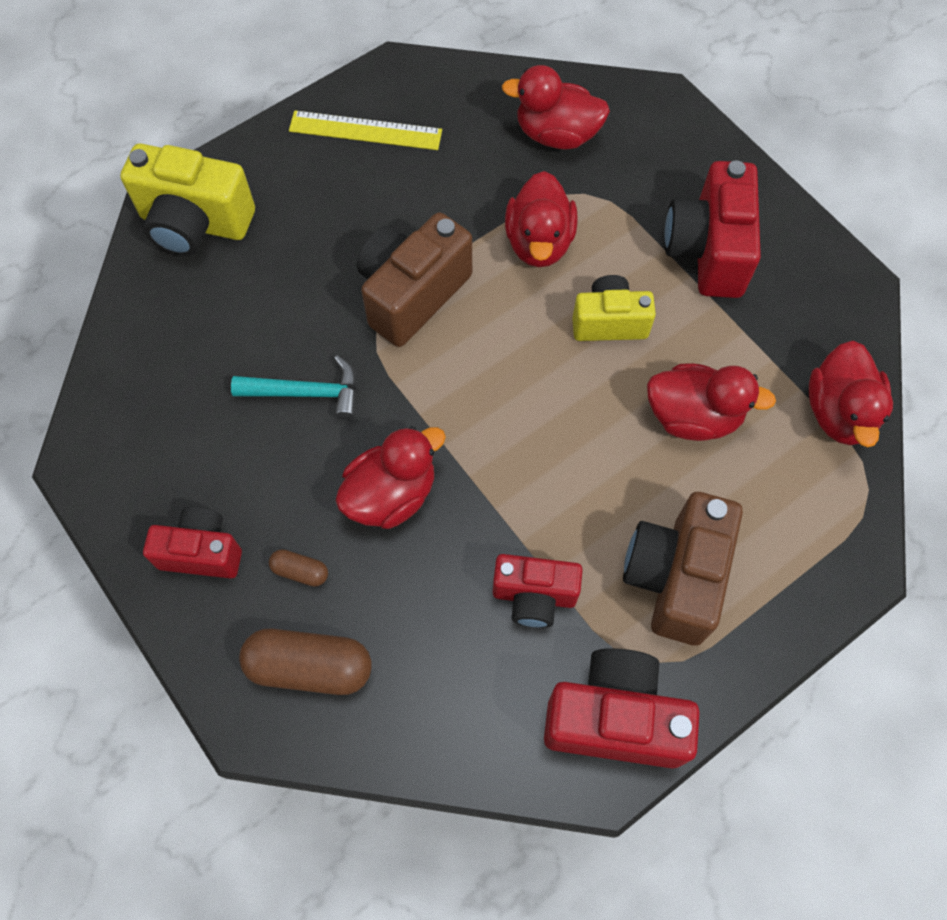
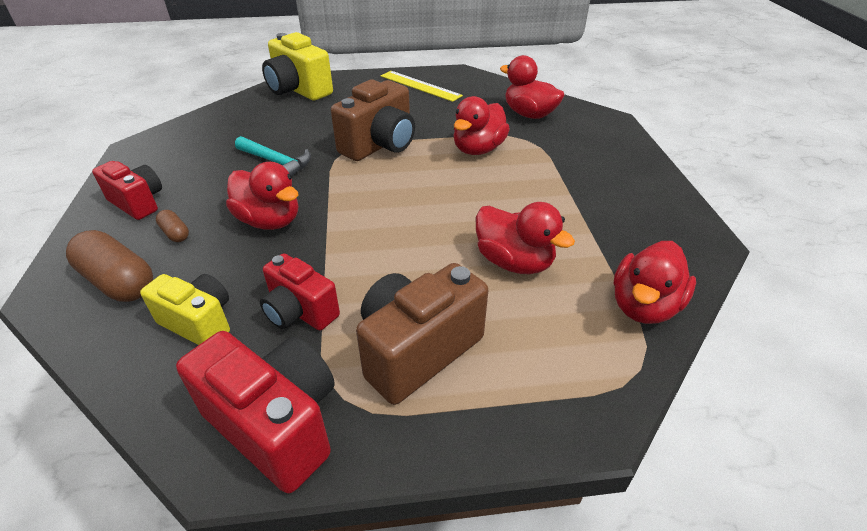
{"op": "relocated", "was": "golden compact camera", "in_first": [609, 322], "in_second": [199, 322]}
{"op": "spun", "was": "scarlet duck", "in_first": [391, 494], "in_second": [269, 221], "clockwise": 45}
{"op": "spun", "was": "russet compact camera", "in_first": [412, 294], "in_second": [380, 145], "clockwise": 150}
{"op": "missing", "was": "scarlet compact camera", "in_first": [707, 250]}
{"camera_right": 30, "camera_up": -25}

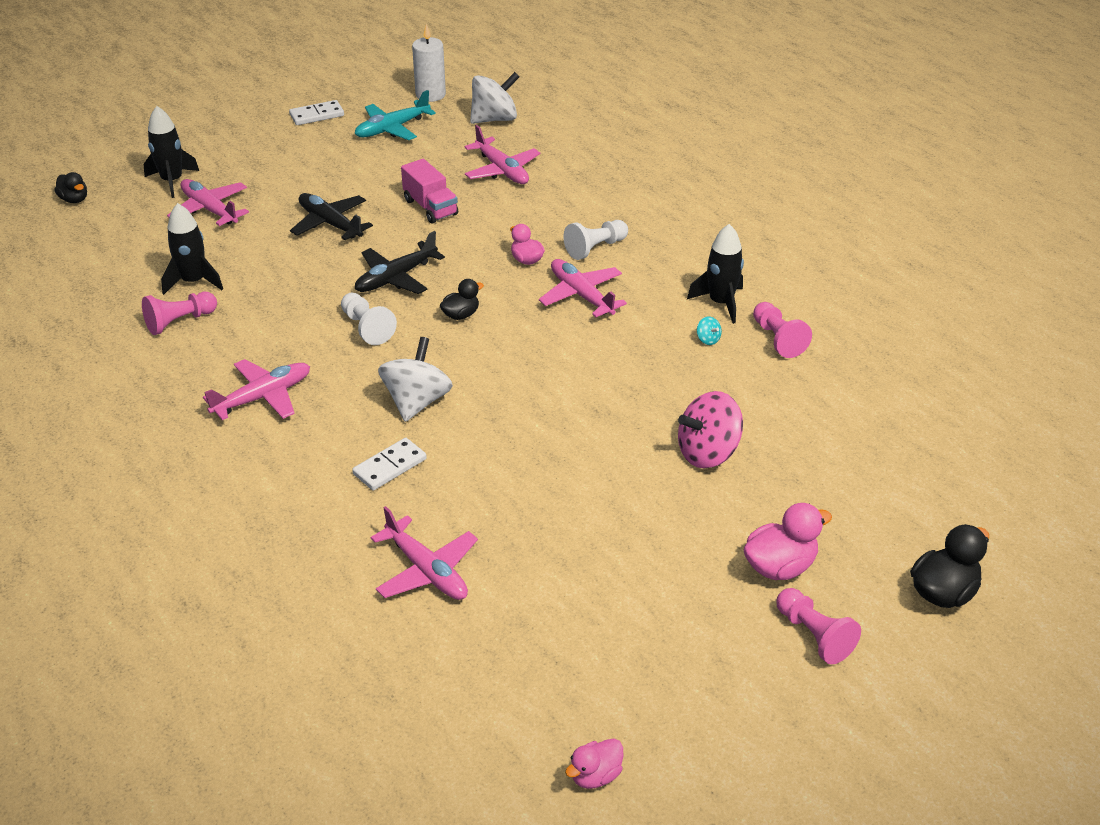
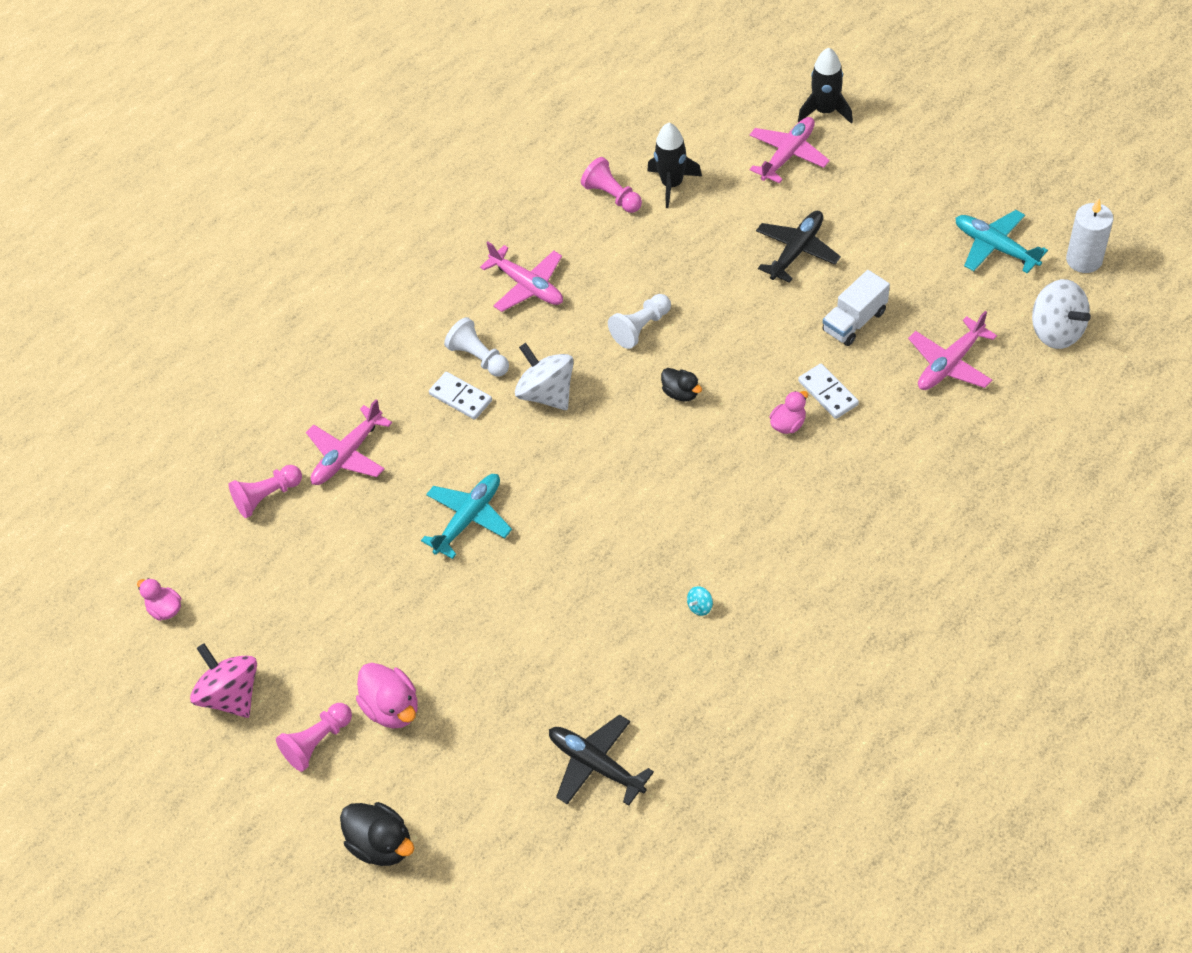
{"op": "relocated", "was": "pink spinning top", "in_first": [708, 453], "in_second": [231, 694]}
{"op": "relocated", "was": "pink game pawn", "in_first": [778, 339], "in_second": [267, 497]}
{"op": "appeared", "now": "turquoise aeroplane", "in_second": [468, 518]}
{"op": "relocated", "was": "snow-white game pawn", "in_first": [595, 248], "in_second": [479, 357]}
{"op": "spun", "was": "snow-white spinning top", "in_first": [417, 402], "in_second": [547, 393], "clockwise": -135}
{"op": "relocated", "was": "ebony aeroplane", "in_first": [396, 277], "in_second": [596, 764]}
{"op": "relocated", "was": "snow-white domino piece", "in_first": [317, 115], "in_second": [828, 393]}
{"op": "colour", "was": "pink lorry", "now": "snow-white lorry", "in_first": [430, 207], "in_second": [854, 321]}
{"op": "missing", "was": "ebony duck", "in_first": [74, 199]}
{"op": "missing", "was": "pink aeroplane", "in_first": [581, 295]}
{"op": "missing", "was": "ebony toy rocket", "in_first": [720, 303]}
{"camera_right": 85, "camera_up": 15}

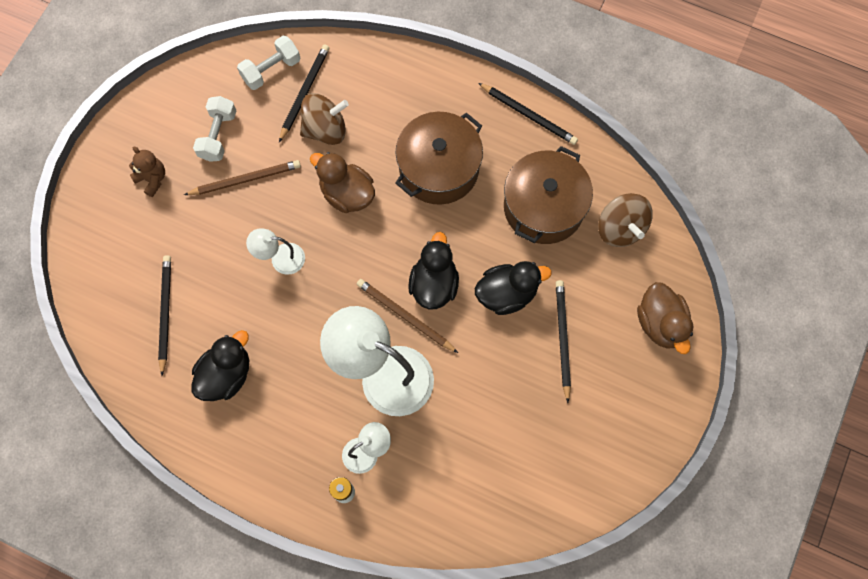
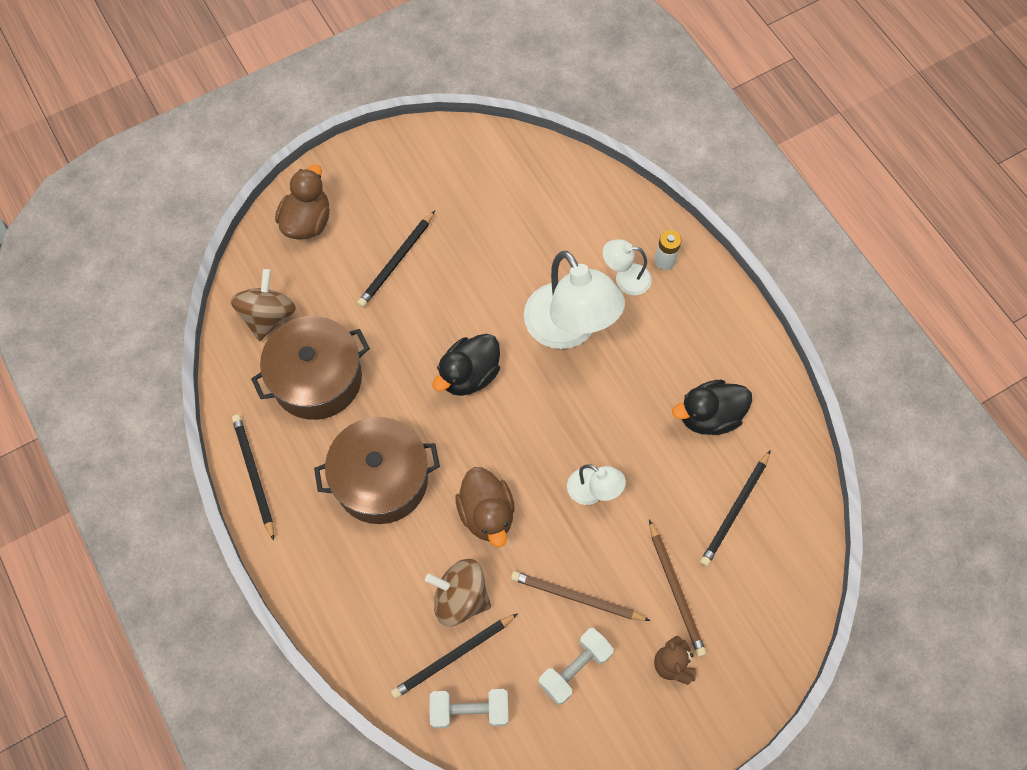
{"op": "relocated", "was": "russet pencil", "in_first": [405, 316], "in_second": [676, 590]}
{"op": "missing", "was": "ebony duck", "in_first": [506, 294]}
{"camera_right": -145, "camera_up": -5}

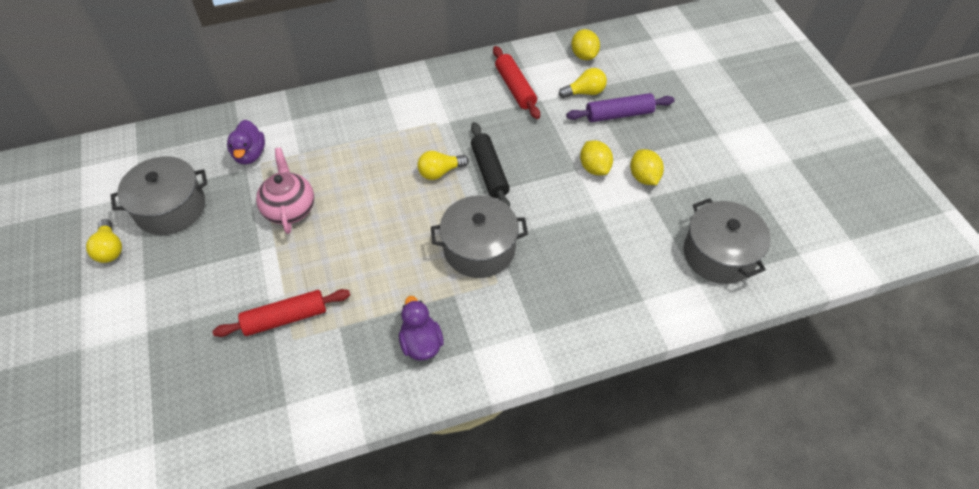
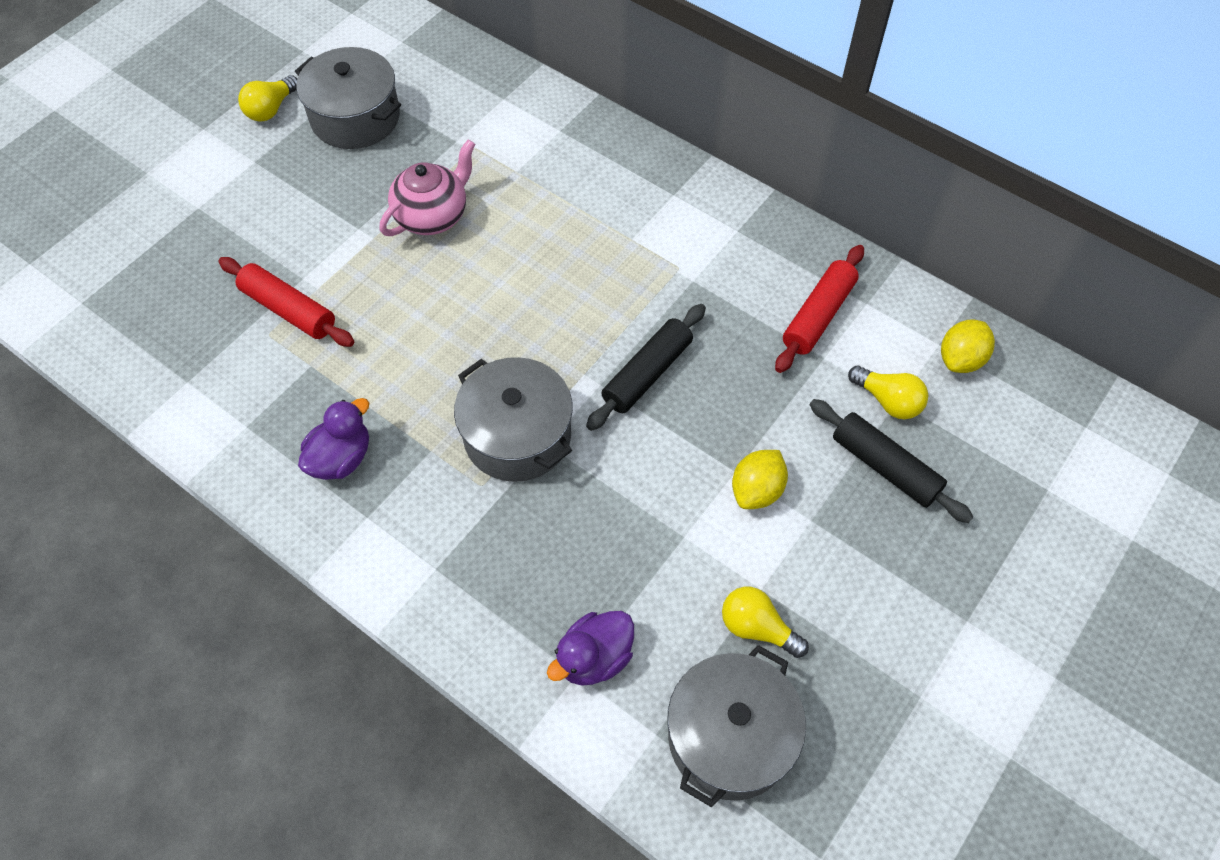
{"op": "relocated", "was": "purple duck", "in_first": [250, 154], "in_second": [594, 658]}
{"op": "relocated", "was": "golden lightbulb", "in_first": [440, 172], "in_second": [757, 628]}
{"op": "colour", "was": "purple rolling pin", "now": "ebony rolling pin", "in_first": [619, 114], "in_second": [884, 467]}
{"op": "missing", "was": "golden toy lemon", "in_first": [644, 177]}
{"camera_right": 55, "camera_up": 5}

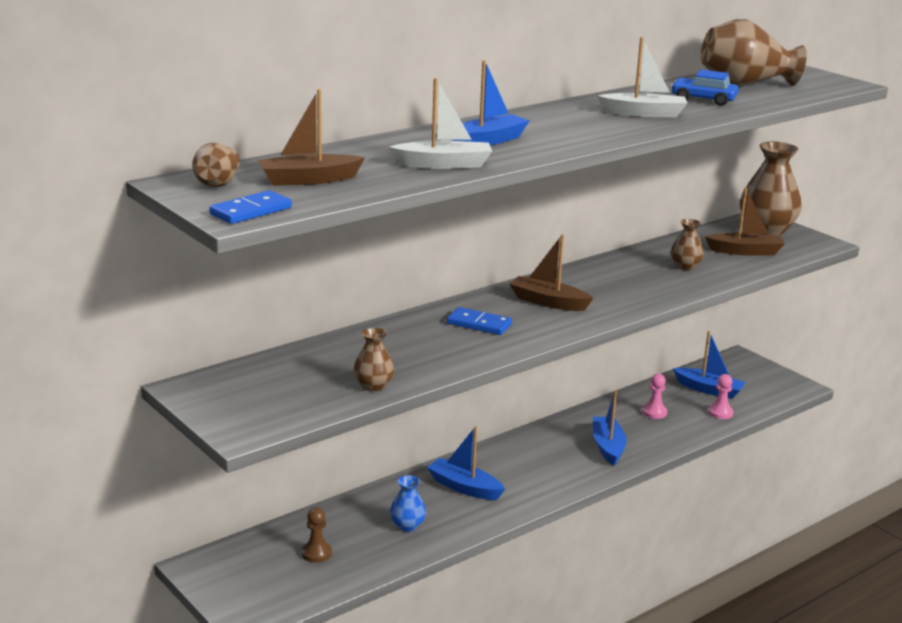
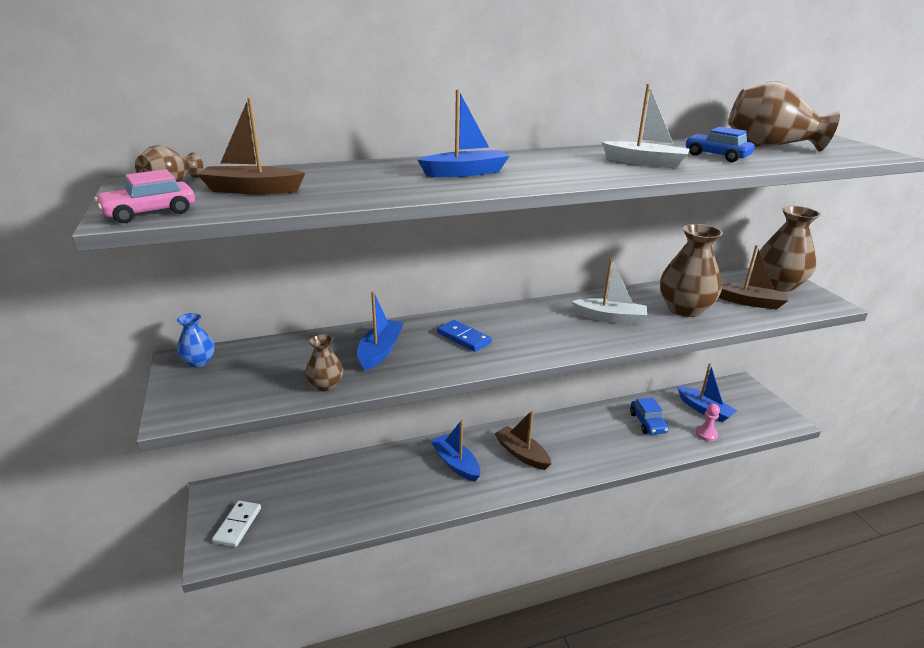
{"op": "exchanged", "was": "royal blue domino piece", "now": "pink toy car", "in_first": [251, 211], "in_second": [149, 212]}
{"op": "relocated", "was": "royal blue tall vase", "in_first": [407, 526], "in_second": [199, 362]}
{"op": "appeared", "now": "snow-white domino piece", "in_second": [238, 525]}
{"op": "relocated", "was": "royal blue toy boat", "in_first": [608, 447], "in_second": [380, 351]}
{"op": "relocated", "was": "russet toy boat", "in_first": [548, 302], "in_second": [521, 454]}
{"op": "relocated", "was": "snow-white toy boat", "in_first": [444, 164], "in_second": [610, 318]}
{"op": "exchanged", "was": "pink game pawn", "now": "royal blue toy car", "in_first": [654, 412], "in_second": [647, 423]}
{"op": "size", "was": "russet tall vase", "in_first": [685, 266], "in_second": [684, 309], "ratio": 1.98}
{"op": "missing", "was": "russet game pawn", "in_first": [316, 553]}
{"camera_right": 20, "camera_up": 5}

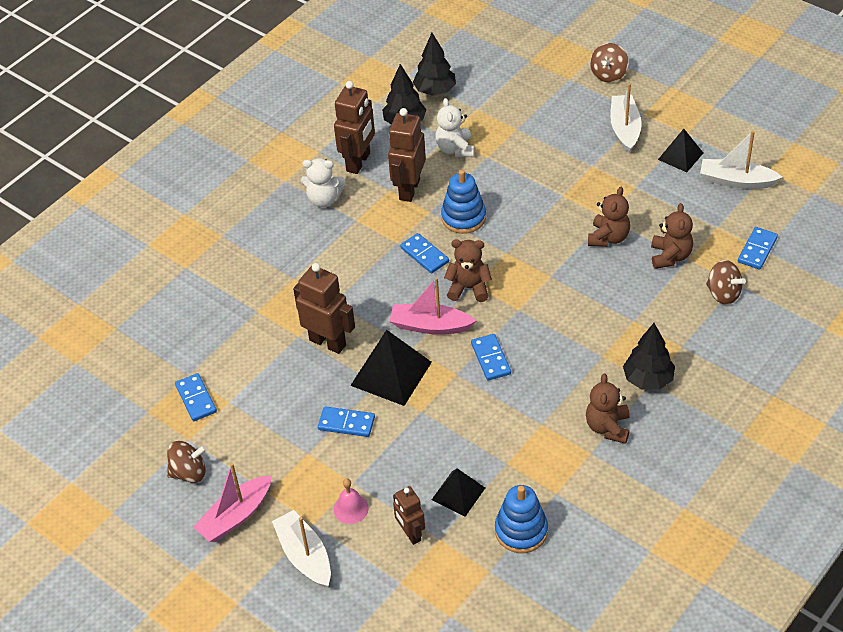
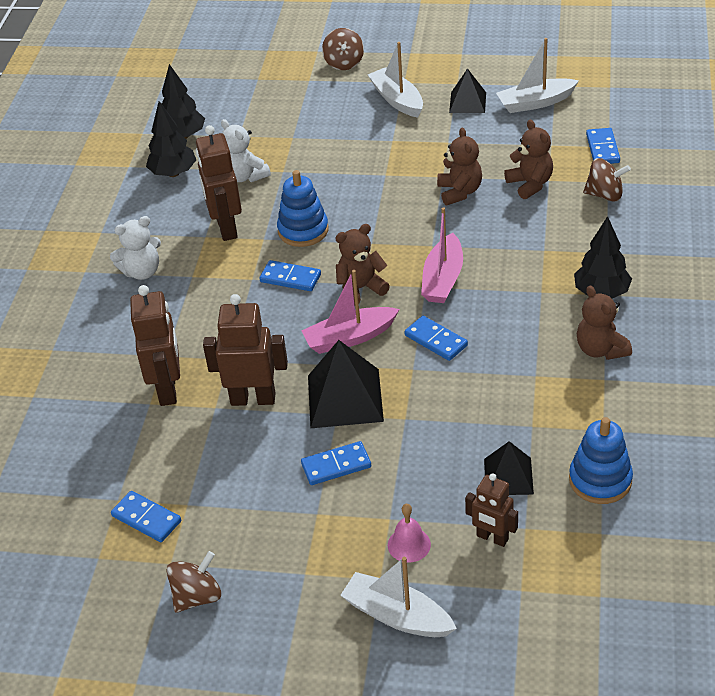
{"op": "relocated", "was": "russet robot", "in_first": [358, 162], "in_second": [168, 389]}
{"op": "relocated", "was": "pink toy boat", "in_first": [235, 516], "in_second": [443, 279]}
{"camera_right": -30, "camera_up": -5}

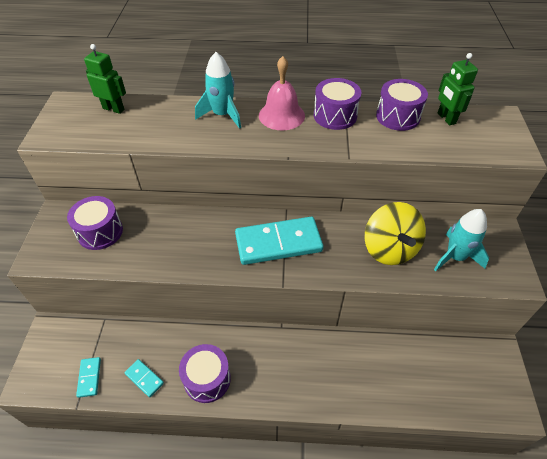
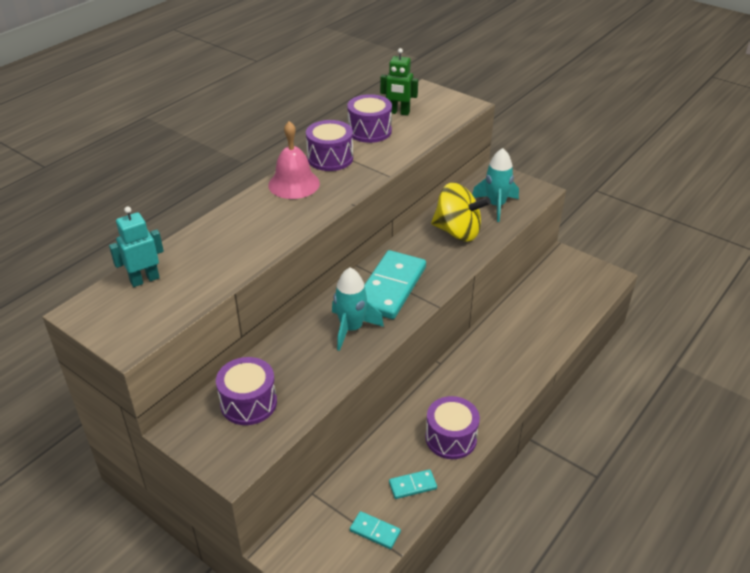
{"op": "colour", "was": "green robot", "now": "turquoise robot", "in_first": [113, 109], "in_second": [144, 279]}
{"op": "relocated", "was": "turquoise toy rocket", "in_first": [222, 115], "in_second": [351, 329]}
{"camera_right": -55, "camera_up": -10}

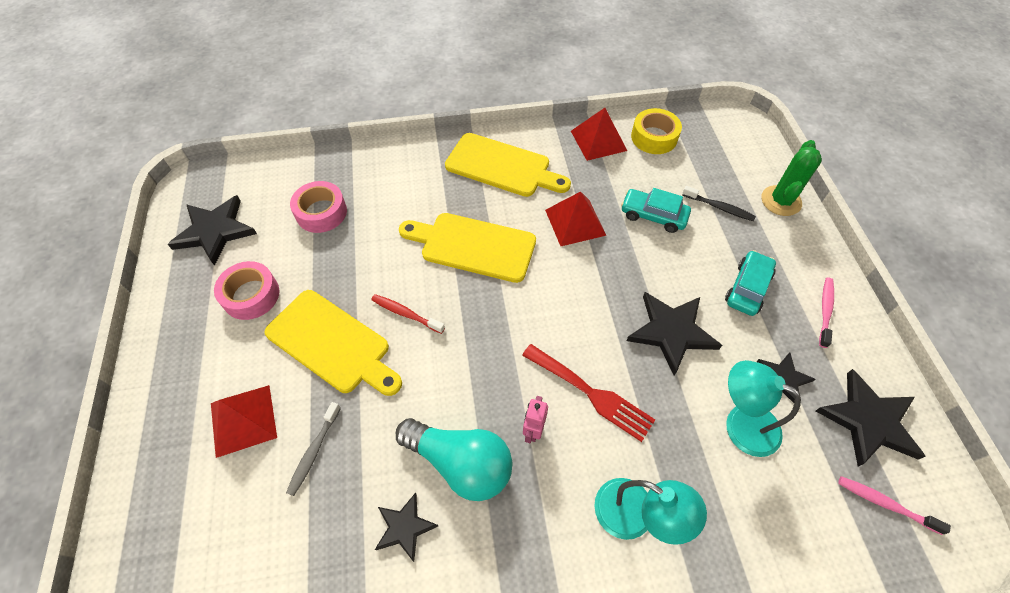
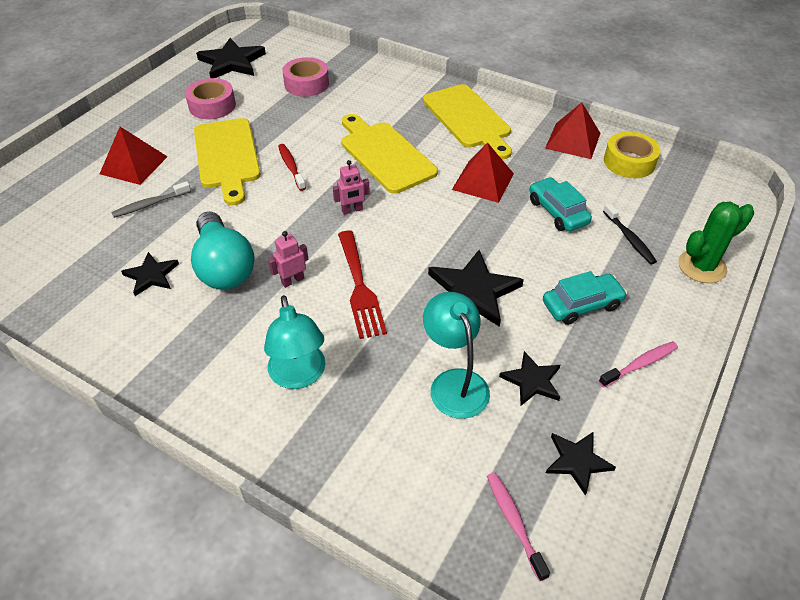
{"op": "appeared", "now": "pink robot", "in_second": [352, 210]}
{"op": "size", "was": "ebony star shape", "in_first": [868, 421], "in_second": [577, 461], "ratio": 0.59}
{"camera_right": 40, "camera_up": -10}

